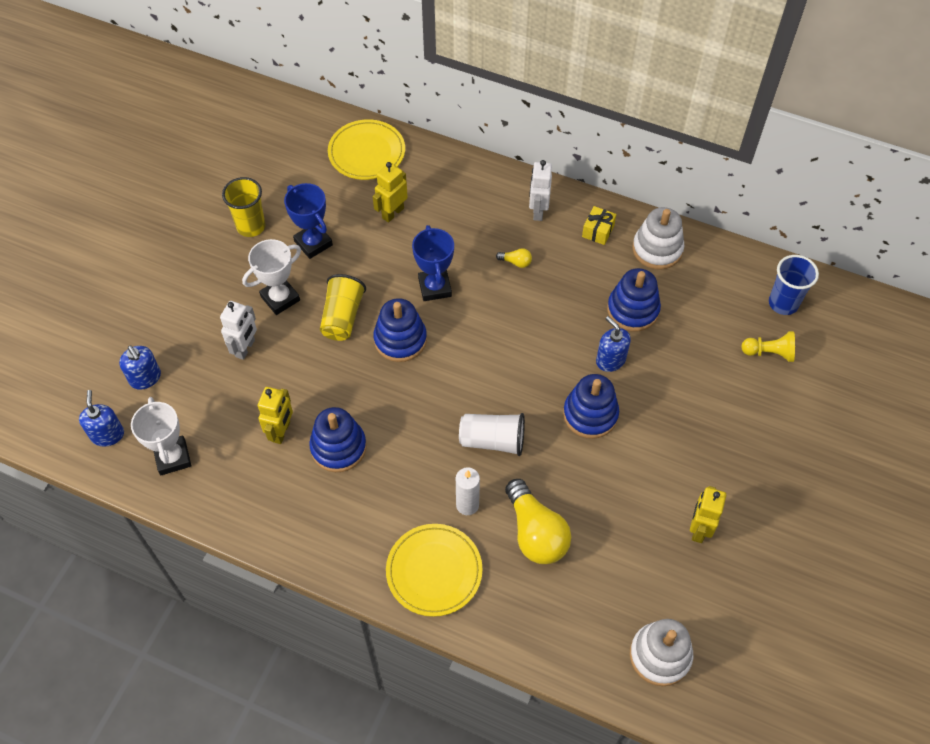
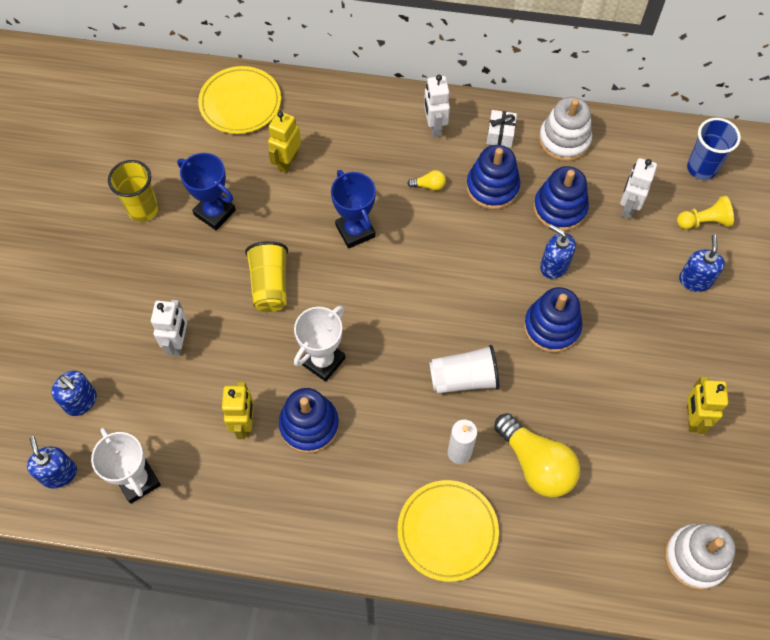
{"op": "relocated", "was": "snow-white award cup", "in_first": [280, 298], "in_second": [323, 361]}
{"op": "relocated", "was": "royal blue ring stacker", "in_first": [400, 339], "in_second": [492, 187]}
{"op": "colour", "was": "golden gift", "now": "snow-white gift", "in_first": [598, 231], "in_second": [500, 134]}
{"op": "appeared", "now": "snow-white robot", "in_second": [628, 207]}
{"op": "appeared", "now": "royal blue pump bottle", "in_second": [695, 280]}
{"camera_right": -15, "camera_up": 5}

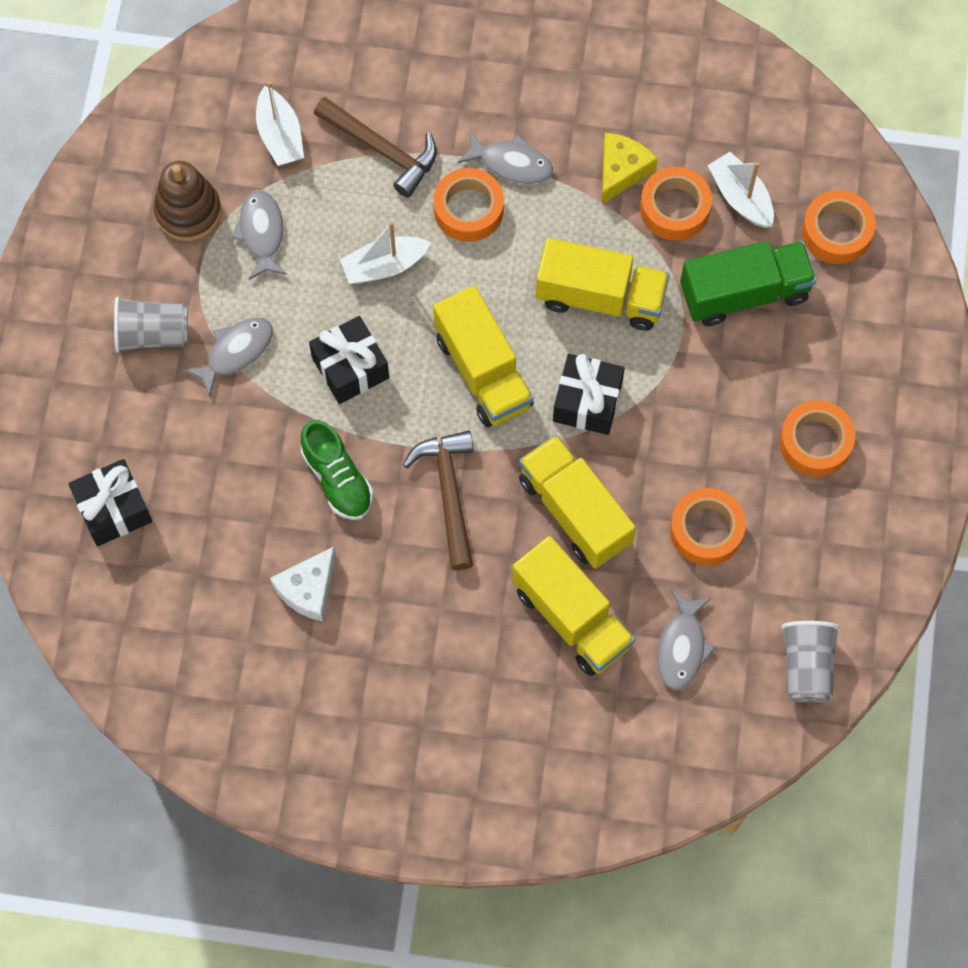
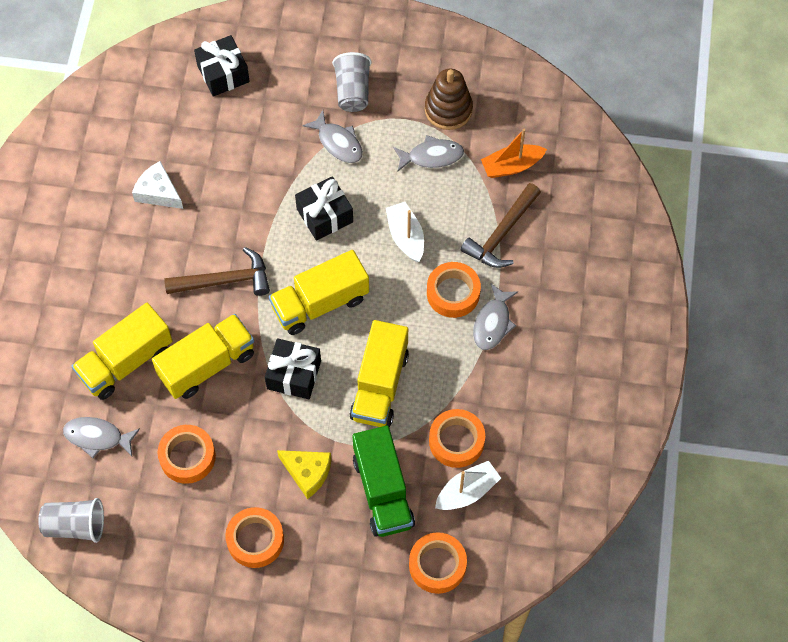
{"op": "relocated", "was": "golden cheese", "in_first": [621, 170], "in_second": [307, 472]}
{"op": "colour", "was": "snow-white toy boat", "now": "bright orange toy boat", "in_first": [280, 135], "in_second": [511, 166]}
{"op": "missing", "was": "green sneaker", "in_first": [337, 479]}
{"camera_right": 90, "camera_up": -5}

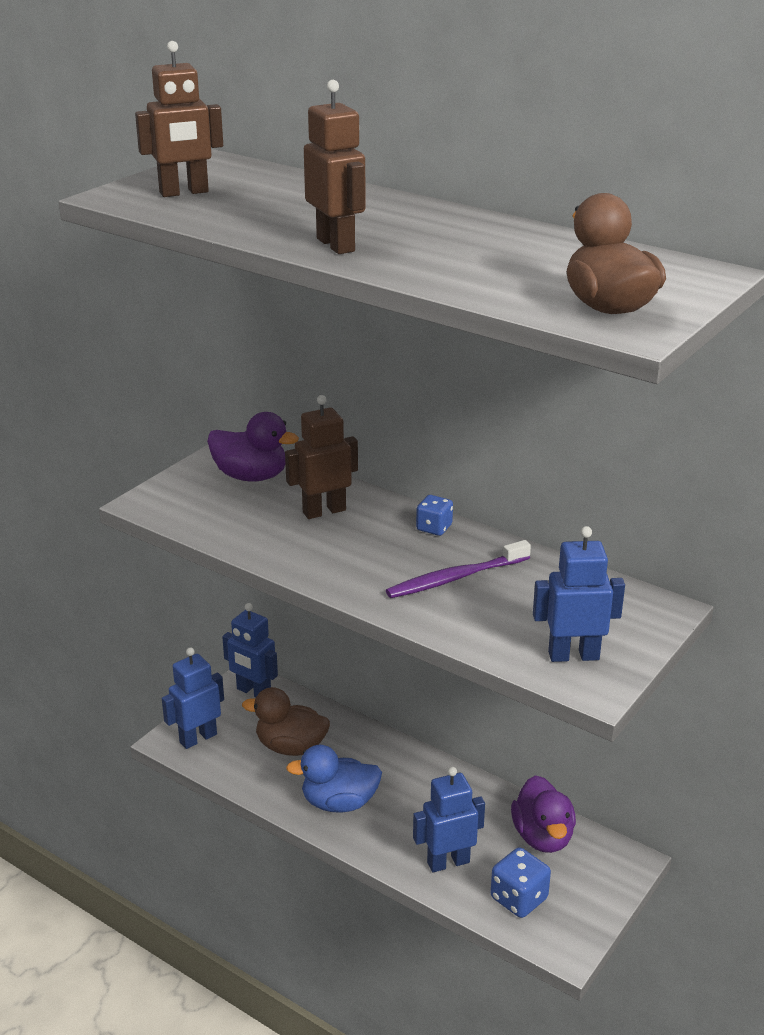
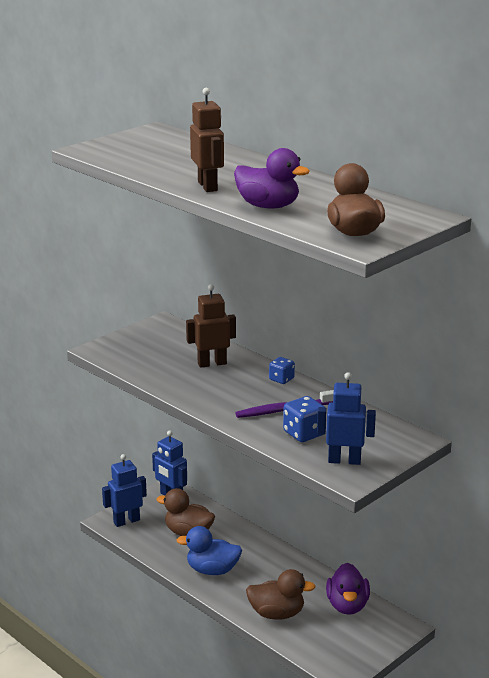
{"op": "relocated", "was": "purple duck", "in_first": [251, 476], "in_second": [268, 206]}
{"op": "exchanged", "was": "royal blue robot", "now": "russet duck", "in_first": [448, 862], "in_second": [277, 613]}
{"op": "relocated", "was": "royal blue dice", "in_first": [519, 898], "in_second": [304, 433]}
{"op": "missing", "was": "russet robot", "in_first": [184, 192]}
{"camera_right": 10, "camera_up": -5}

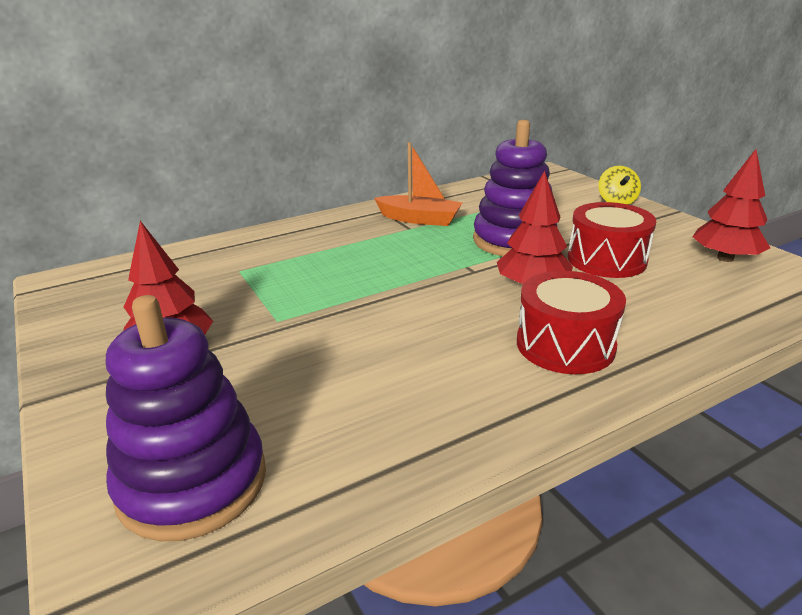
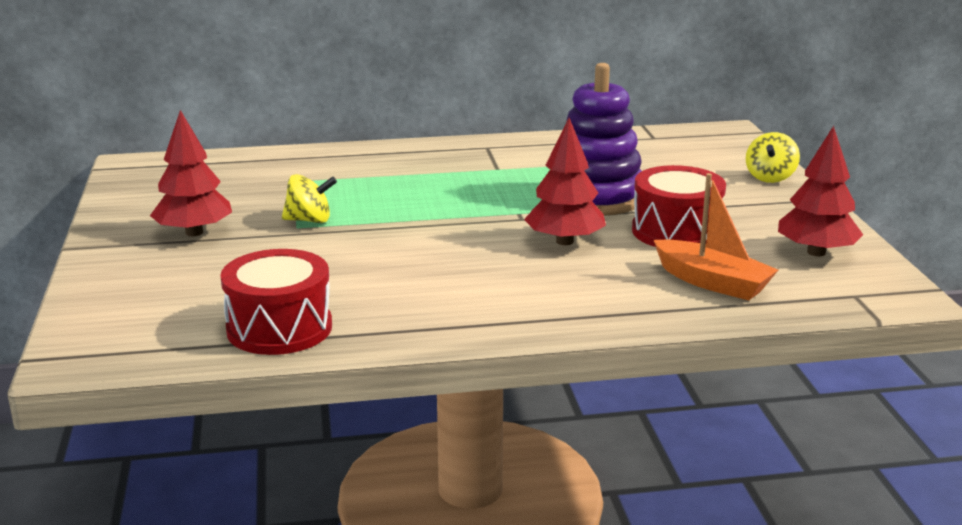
{"op": "relocated", "was": "scarlet toy drum", "in_first": [565, 345], "in_second": [279, 328]}
{"op": "appeared", "now": "golden spinning top", "in_second": [309, 220]}
{"op": "relocated", "was": "bright orange toy boat", "in_first": [419, 219], "in_second": [712, 282]}
{"op": "missing", "was": "purple ring stacker", "in_first": [192, 482]}
{"camera_right": 20, "camera_up": -5}

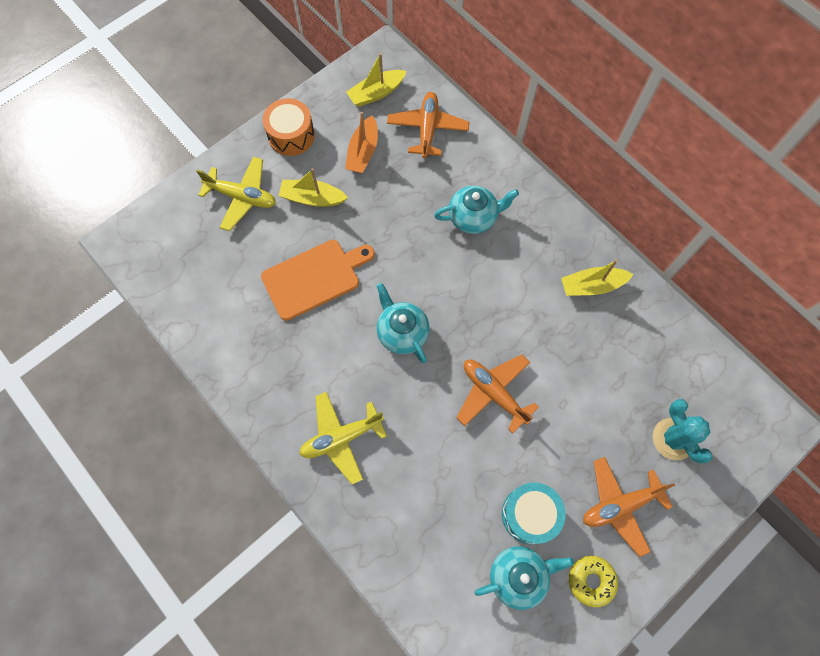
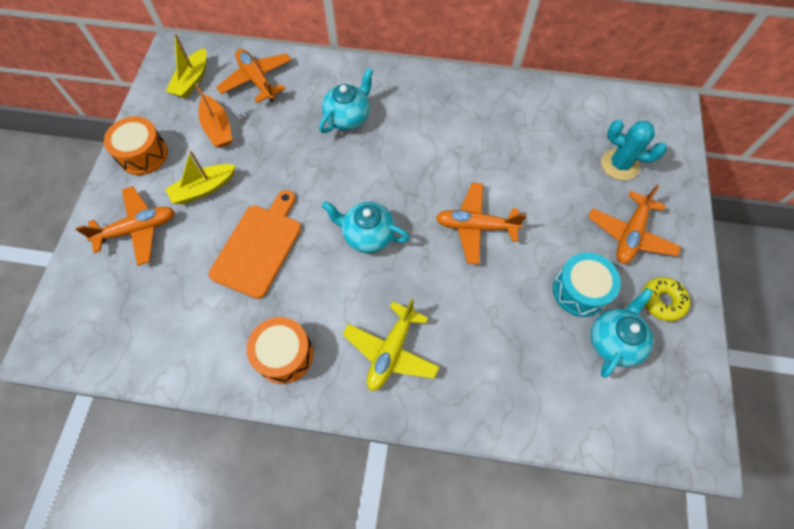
{"op": "colour", "was": "golden aeroplane", "now": "bright orange aeroplane", "in_first": [242, 197], "in_second": [138, 229]}
{"op": "appeared", "now": "bright orange toy drum", "in_second": [284, 355]}
{"op": "missing", "was": "golden toy boat", "in_first": [592, 286]}
{"camera_right": -40, "camera_up": -5}

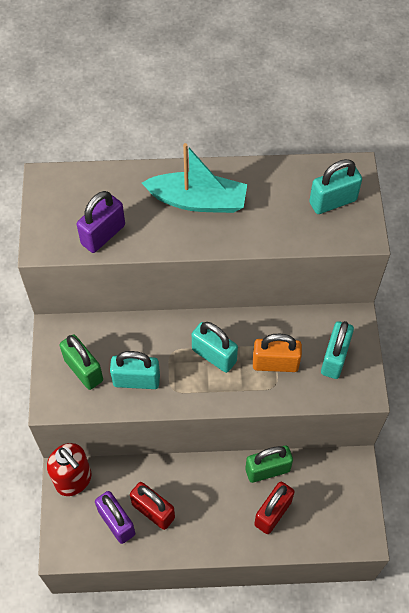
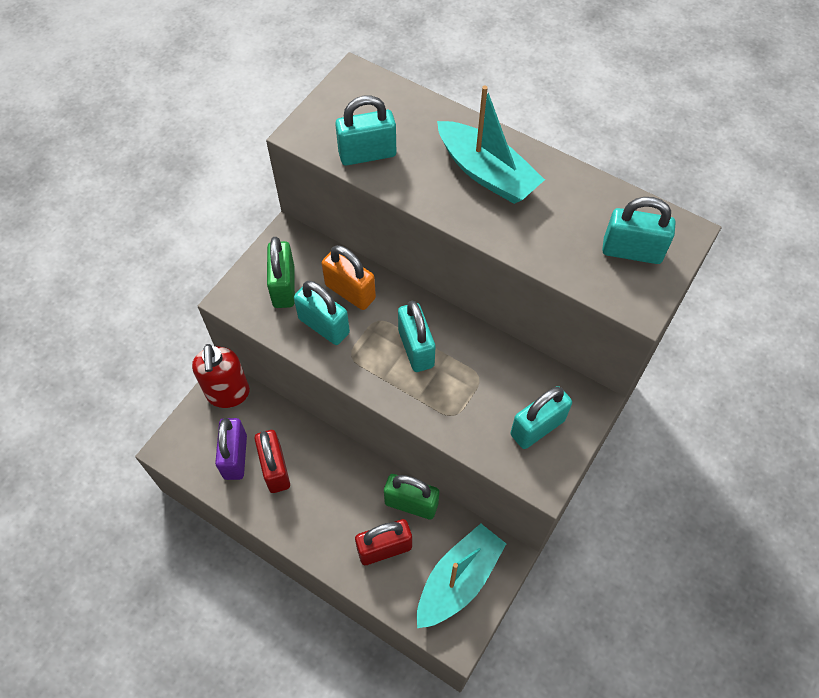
{"op": "relocated", "was": "bright orange small lock", "in_first": [275, 364], "in_second": [350, 292]}
{"op": "colour", "was": "purple small lock", "now": "turquoise small lock", "in_first": [103, 235], "in_second": [367, 154]}
{"op": "appeared", "now": "turquoise toy boat", "in_second": [458, 580]}
{"camera_right": 35, "camera_up": 0}

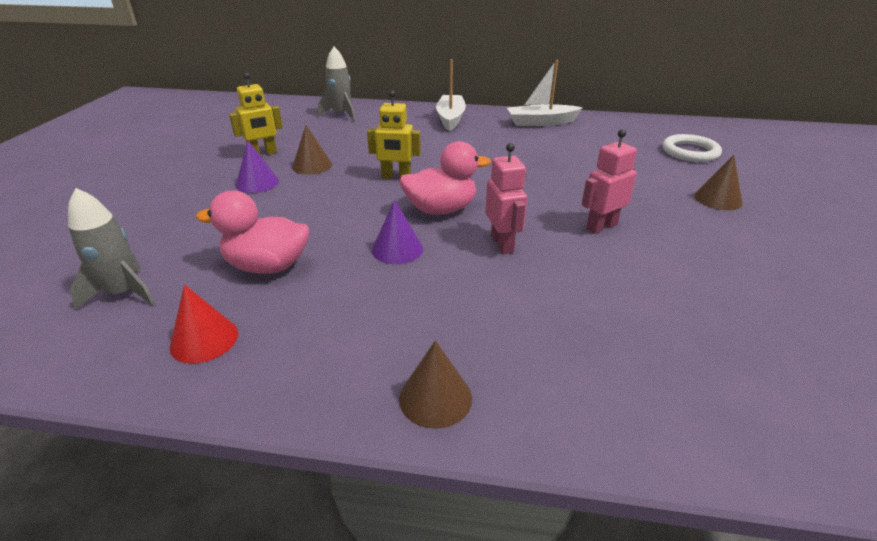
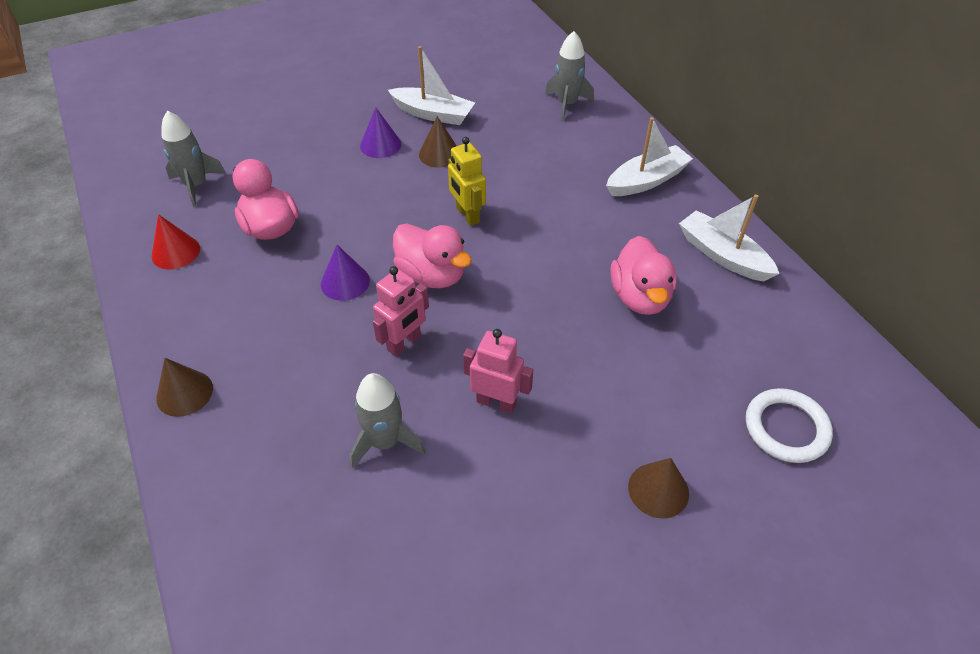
{"op": "appeared", "now": "grey toy rocket", "in_second": [385, 442]}
{"op": "exchanged", "was": "golden robot", "now": "snow-white toy boat", "in_first": [263, 154], "in_second": [433, 114]}
{"op": "appeared", "now": "pink duck", "in_second": [640, 297]}
{"camera_right": 55, "camera_up": 15}

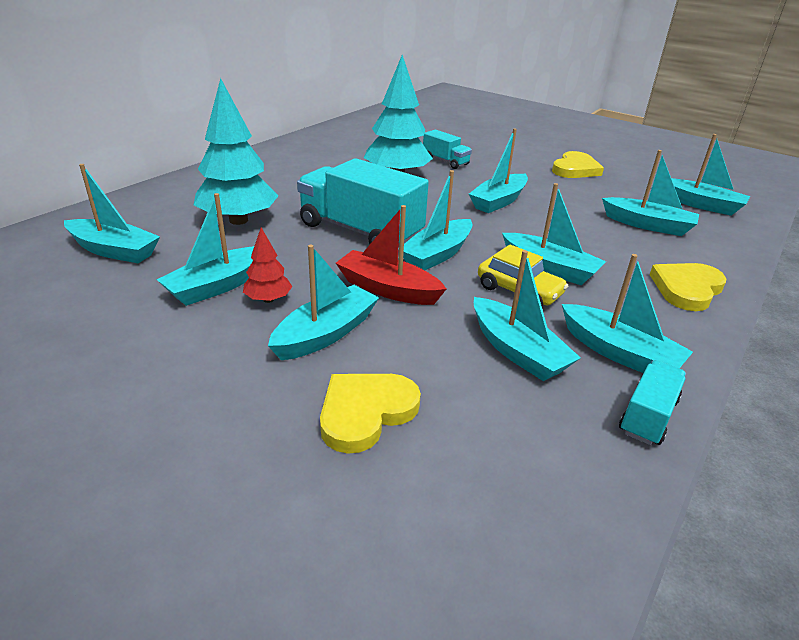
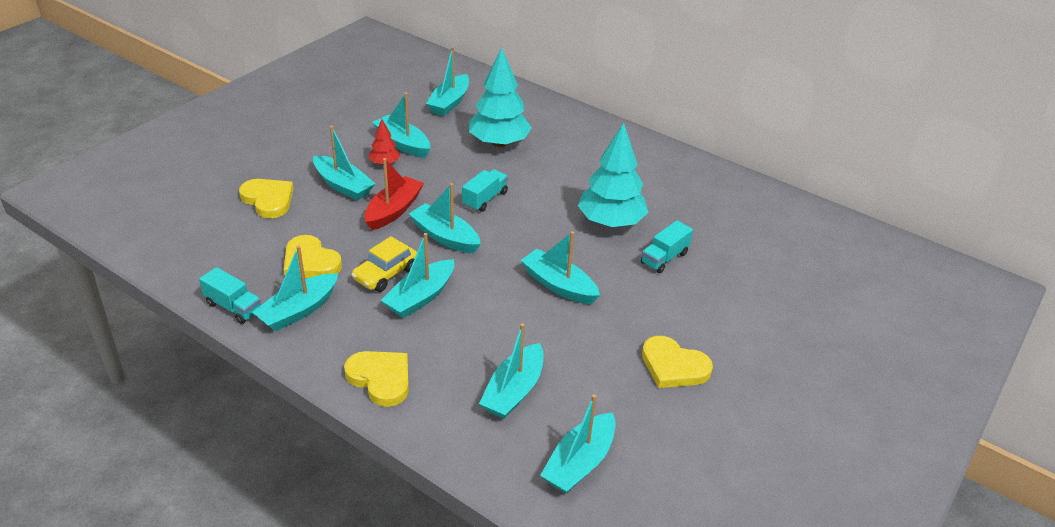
{"op": "exchanged", "was": "turquoise toy boat", "now": "golden love heart", "in_first": [517, 351], "in_second": [310, 262]}
{"op": "size", "was": "turquoise lorry", "in_first": [360, 231], "in_second": [485, 199], "ratio": 0.5}
{"camera_right": 90, "camera_up": 5}

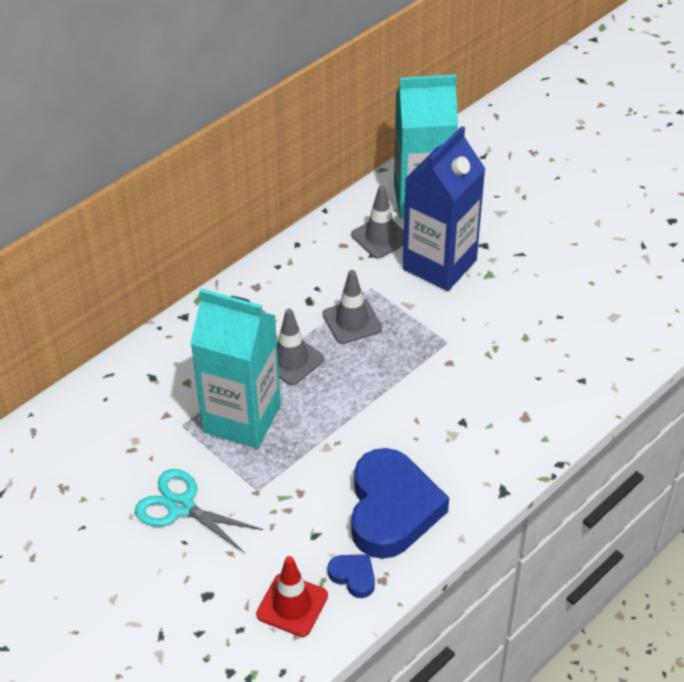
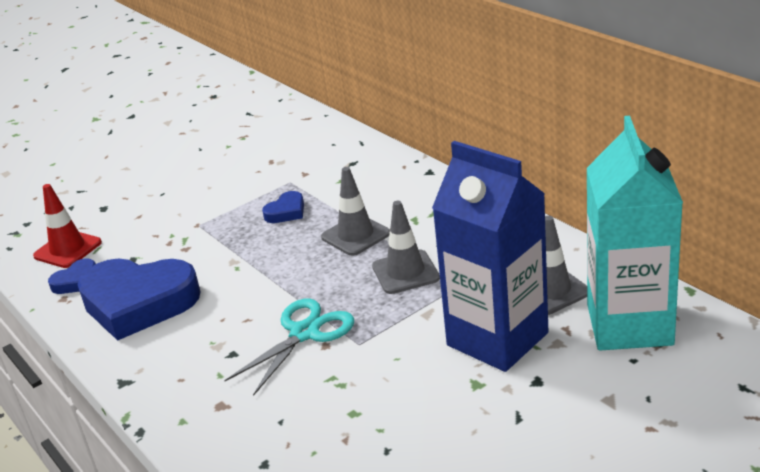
{"op": "relocated", "was": "turquoise shears", "in_first": [181, 507], "in_second": [304, 333]}
{"op": "exchanged", "was": "turquoise milk carton", "now": "royal blue love heart", "in_first": [242, 419], "in_second": [286, 212]}
{"camera_right": 100, "camera_up": -15}

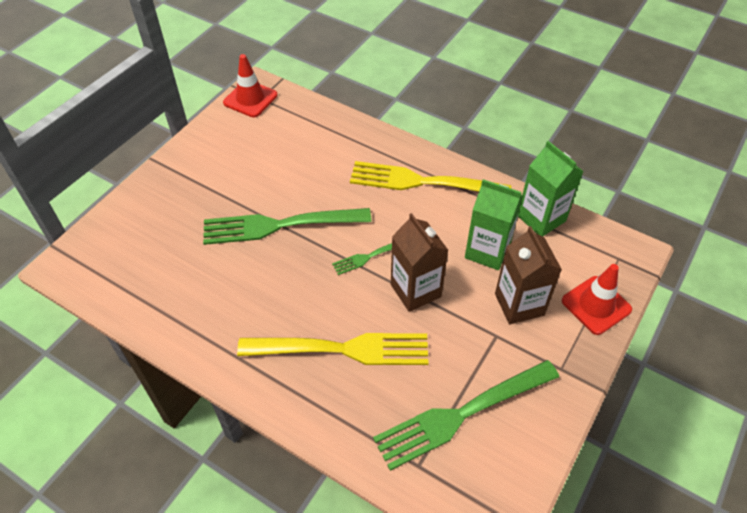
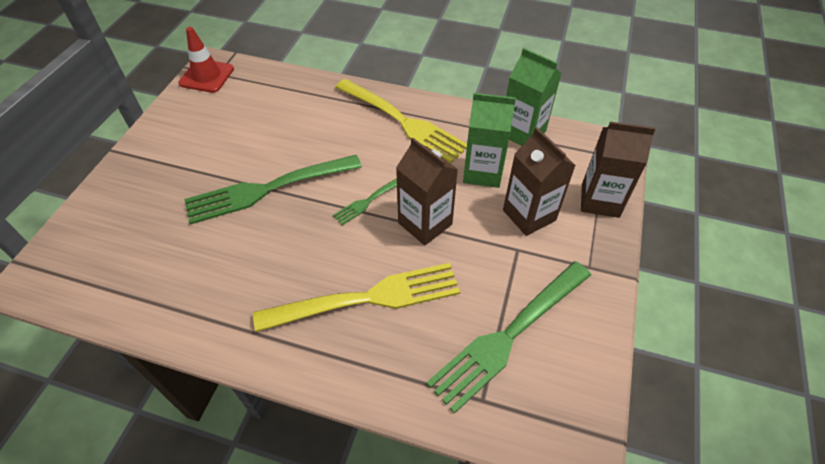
{"op": "spun", "was": "golden fork", "in_first": [423, 182], "in_second": [402, 121], "clockwise": -135}
{"op": "exchanged", "was": "scarlet safety cone", "now": "russet milk carton", "in_first": [596, 305], "in_second": [600, 200]}
{"camera_right": -15, "camera_up": 0}

